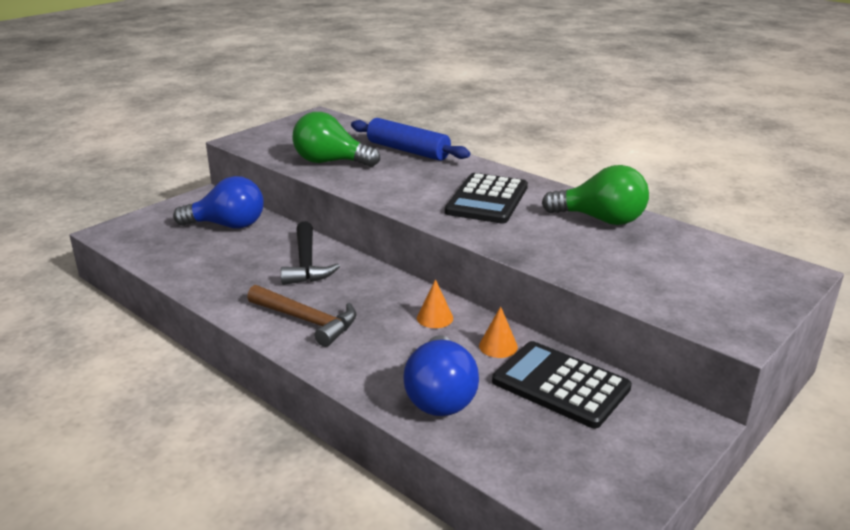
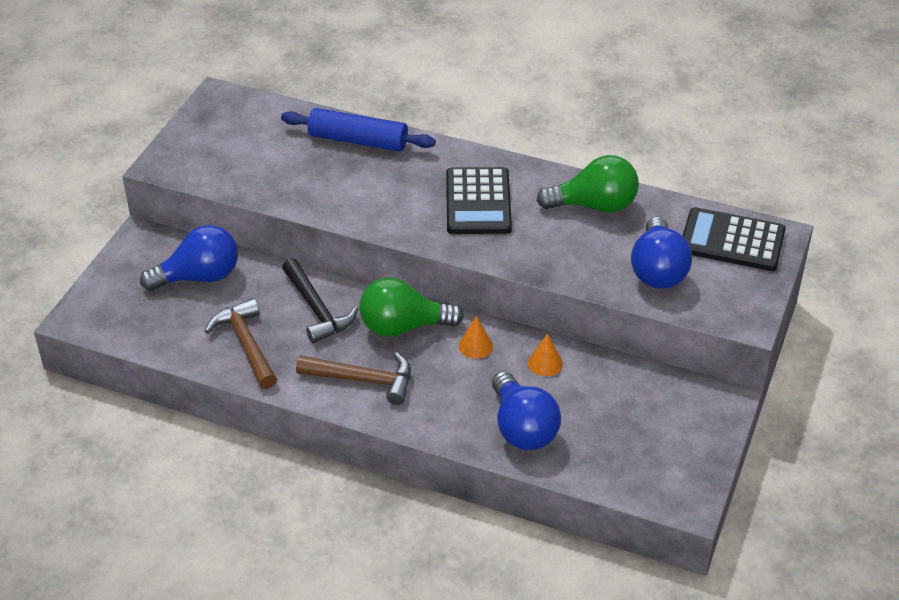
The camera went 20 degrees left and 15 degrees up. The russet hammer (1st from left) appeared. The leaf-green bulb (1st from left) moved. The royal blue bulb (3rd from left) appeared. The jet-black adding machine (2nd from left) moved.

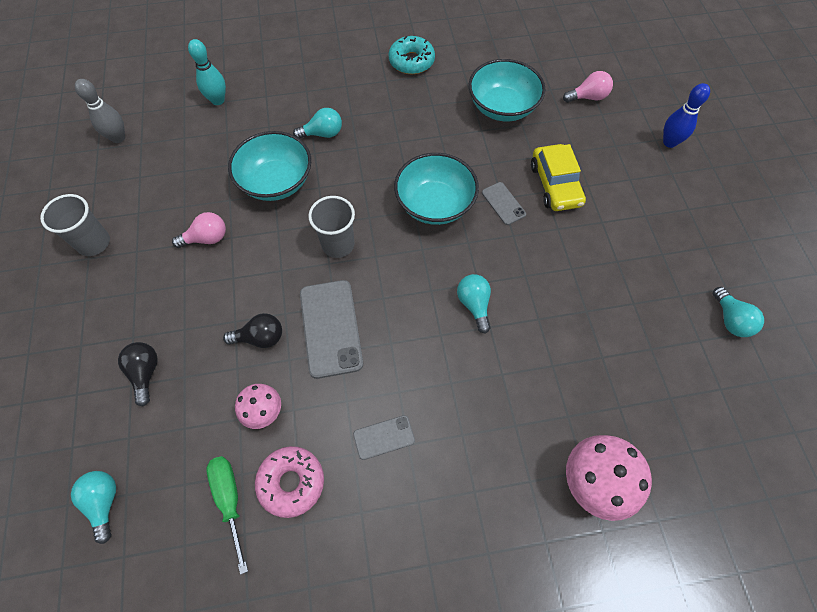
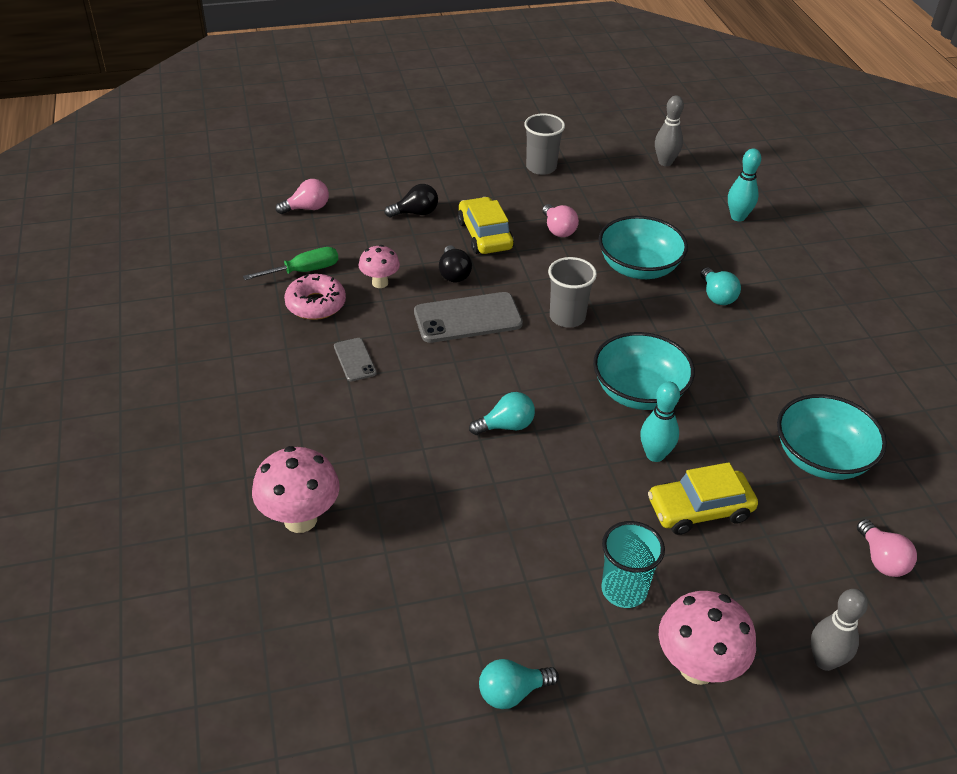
The camera went 85 degrees right and 20 degrees down. The turquoise bulb (1st from left) became the rosy bulb (1st from left). The bright yellow toy car (1st from left) appeared. The turquoise cup appeared. The ash-grey smartphone (3rd from left) was replaced by the turquoise bowling pin (1st from left). The rosy toadstool (3rd from left) appeared. The royal blue bowling pin became the ash-grey bowling pin (2nd from left). The turquoise donut disappeared.

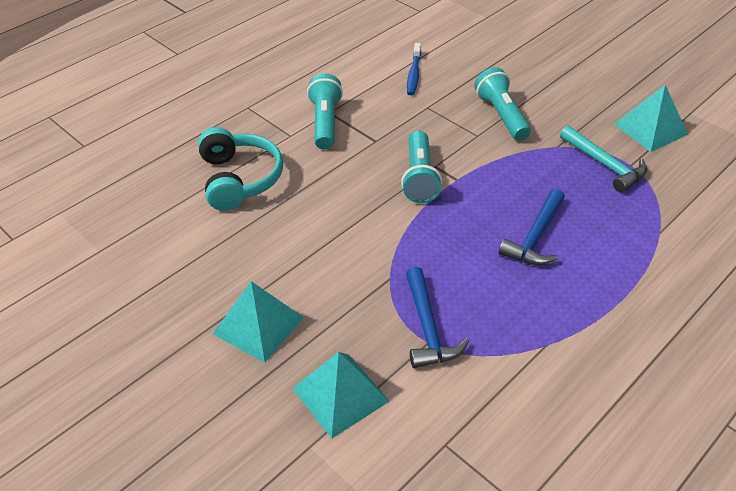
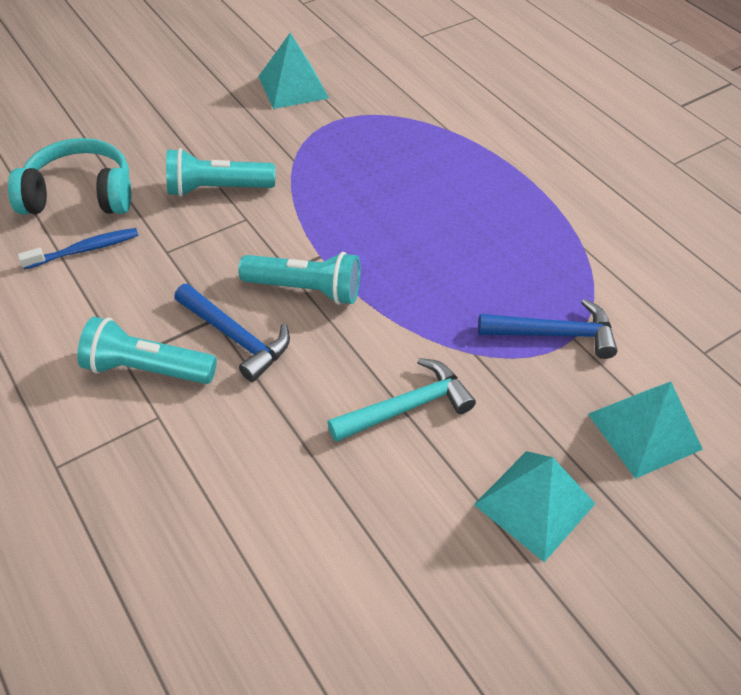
The camera went 80 degrees left and 5 degrees up. The turquoise headset moved. The royal blue tooth brush turned 45 degrees counterclockwise. The royal blue hammer (2nd from left in the first image) moved. The turquoise hammer moved.

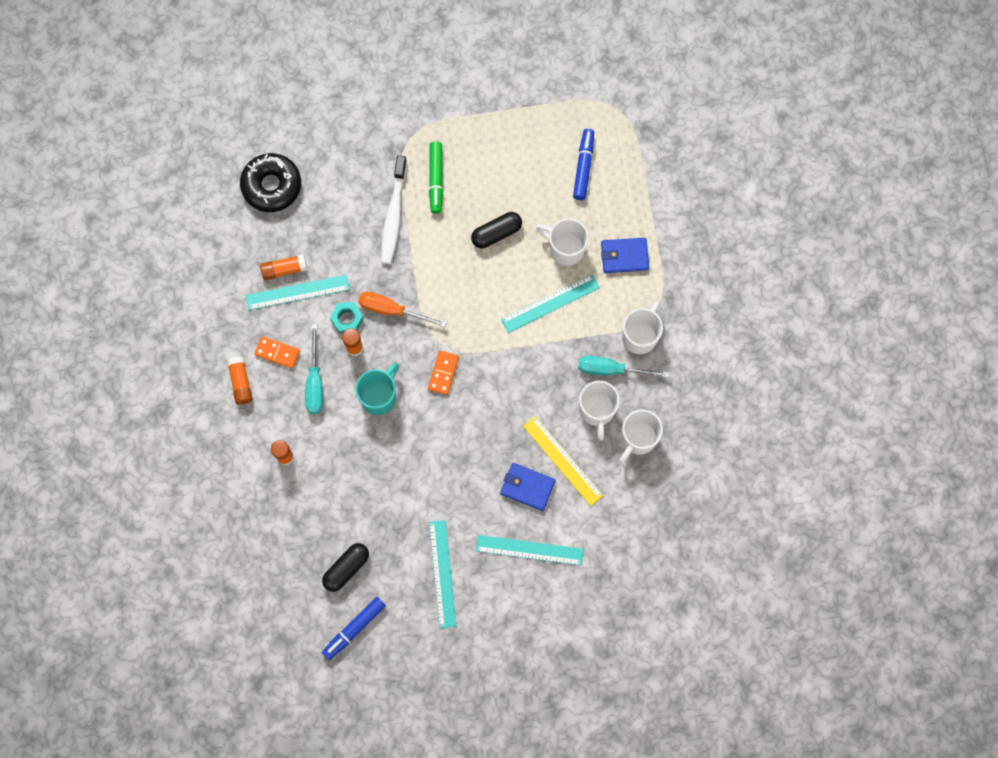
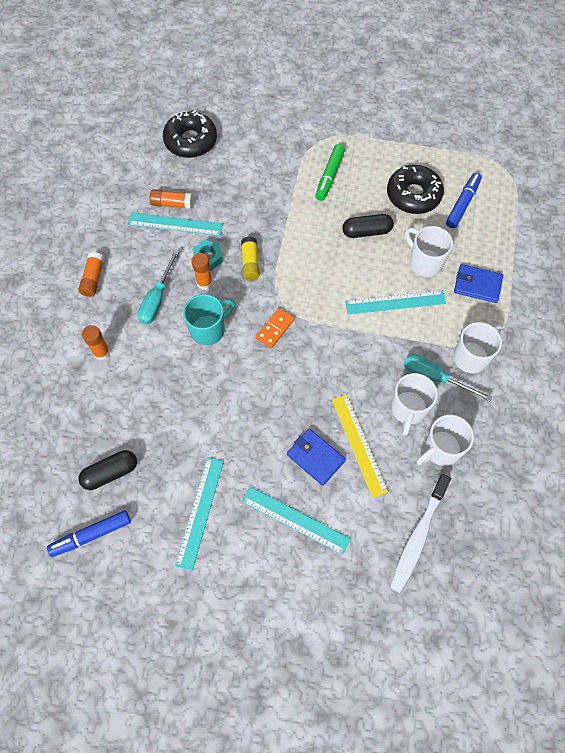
The camera went 20 degrees right and 10 degrees down. The bright orange hand screwdriver was replaced by the bright yellow glue. The jet-black donut (2nd from left) appeared. The snow-white tooth brush moved. The bright orange domino piece (1st from left) disappeared.

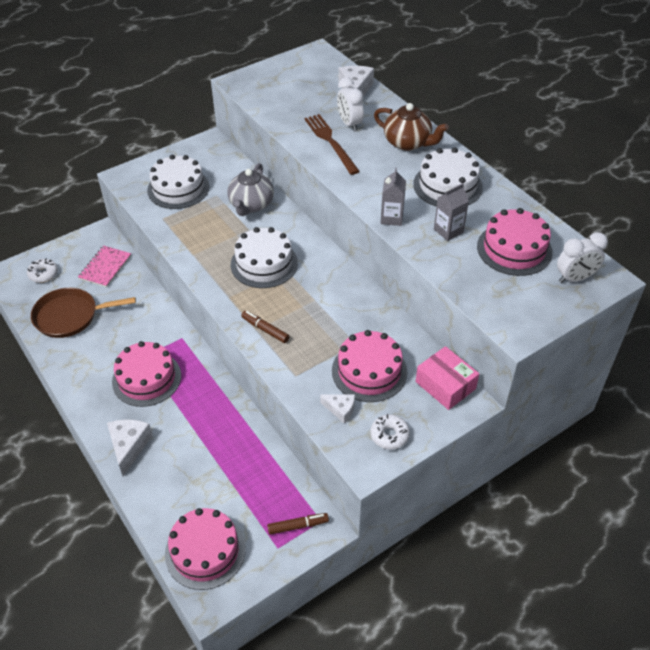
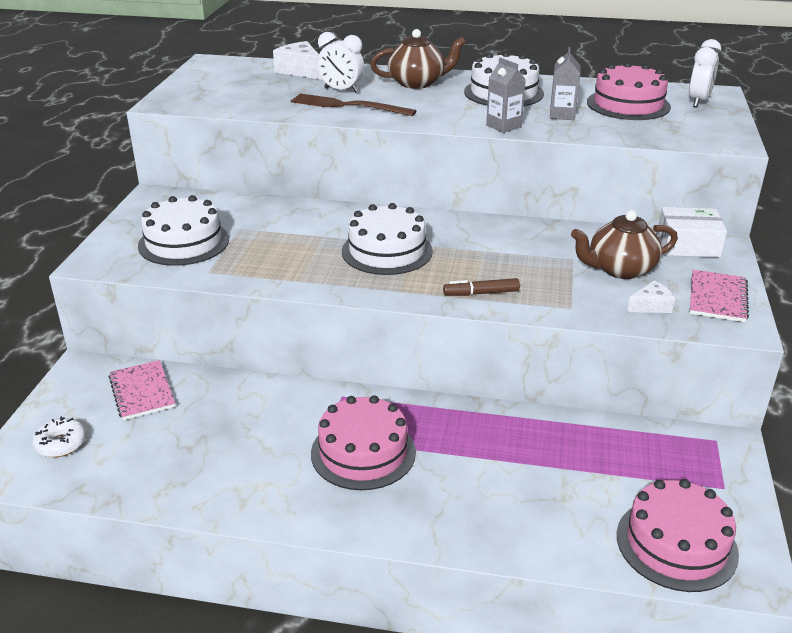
The camera went 45 degrees left and 15 degrees down. The rosy cake (3rd from left) was replaced by the russet china teapot (2nd from left). The rosy parcel became the snow-white parcel. The snow-white donut (2nd from left) was replaced by the rosy exercise book (2nd from left). The russet skillet disappeared. The snow-white cheese wedge (1st from left) disappeared. The ash-grey china teapot disappeared. The russet felt pen (2nd from left) disappeared.

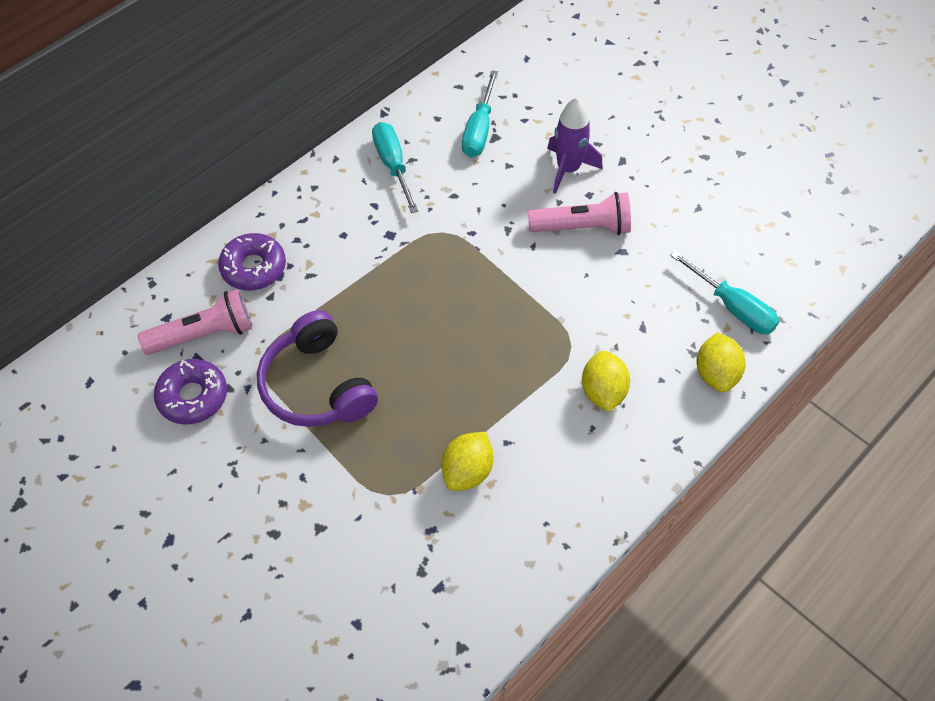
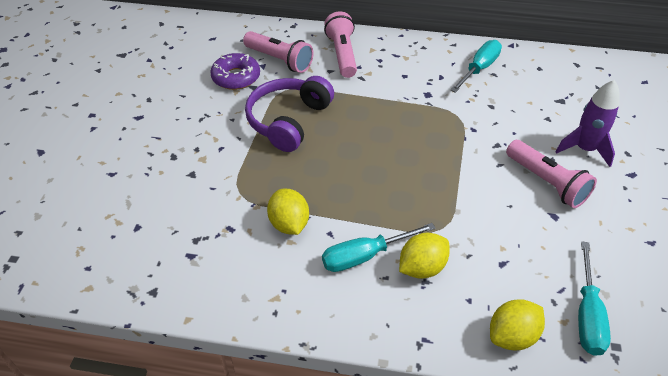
The camera went 55 degrees right and 10 degrees down. The bright yellow toy lemon (1st from left) turned 75 degrees clockwise. The turquoise hand screwdriver (2nd from left in the first image) moved. The royal purple donut (2nd from left) was replaced by the rosy flashlight (2nd from left).

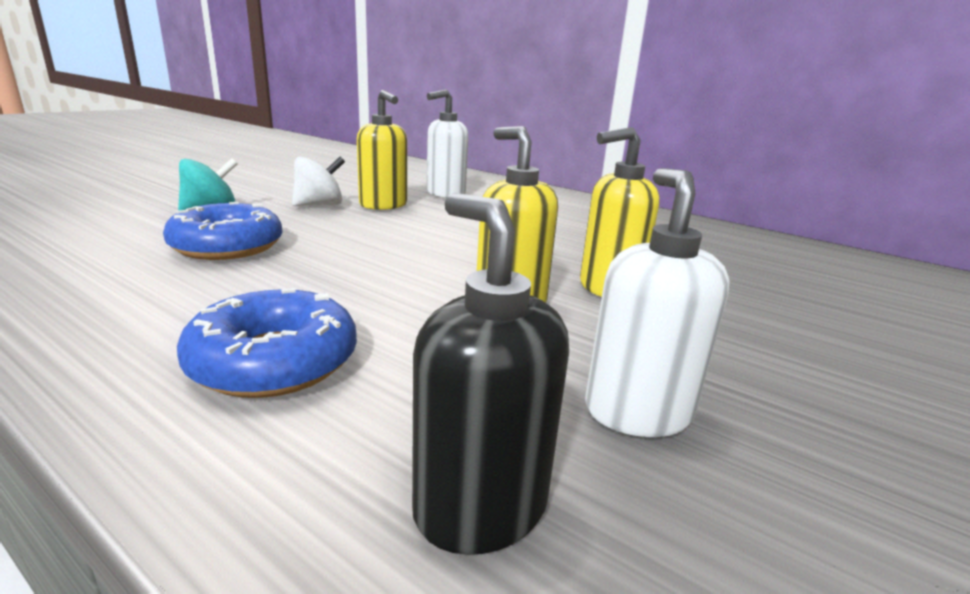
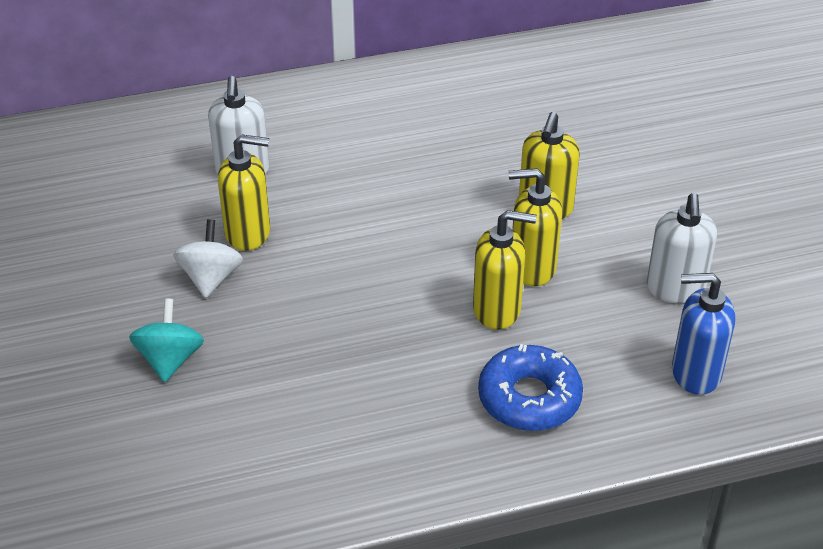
The camera went 50 degrees left and 20 degrees up. The bright yellow pump bottle (2nd from left) appeared. The snow-white pump bottle (2nd from left) turned 120 degrees counterclockwise. The jet-black pump bottle became the royal blue pump bottle. The royal blue donut (1st from left) disappeared.

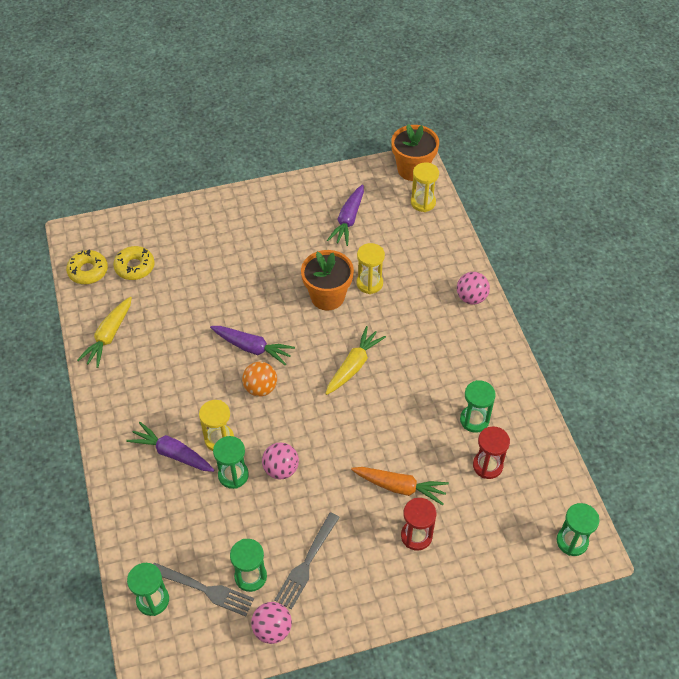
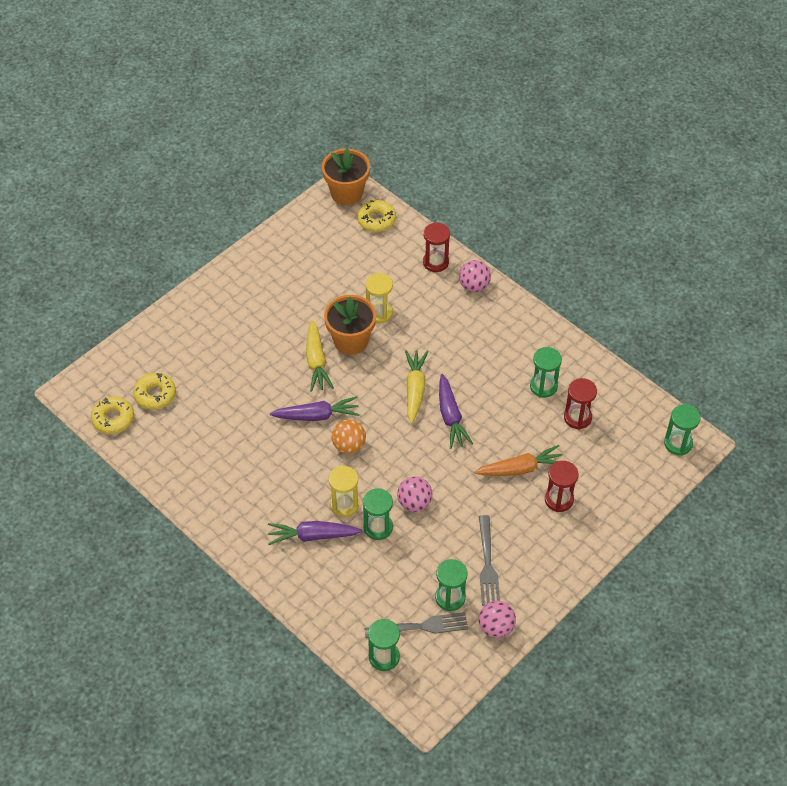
The camera went 30 degrees left and 0 degrees up. The bright yellow carrot (1st from left) moved. The bright yellow sand timer (3rd from left) was replaced by the bright yellow donut (3rd from left). The red sand timer (1st from left) appeared. The royal purple carrot (3rd from left) moved.

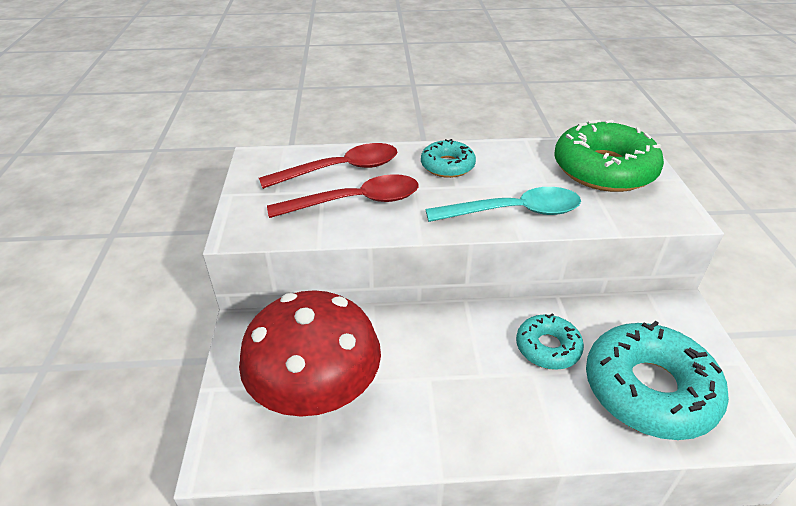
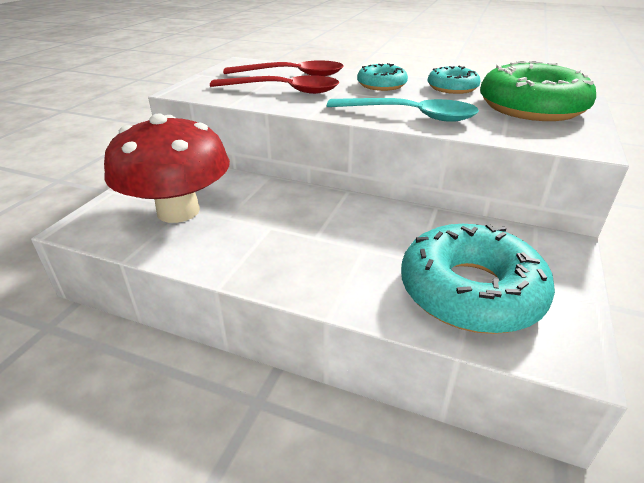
The camera went 25 degrees right and 5 degrees down. The turquoise donut (2nd from left) moved.

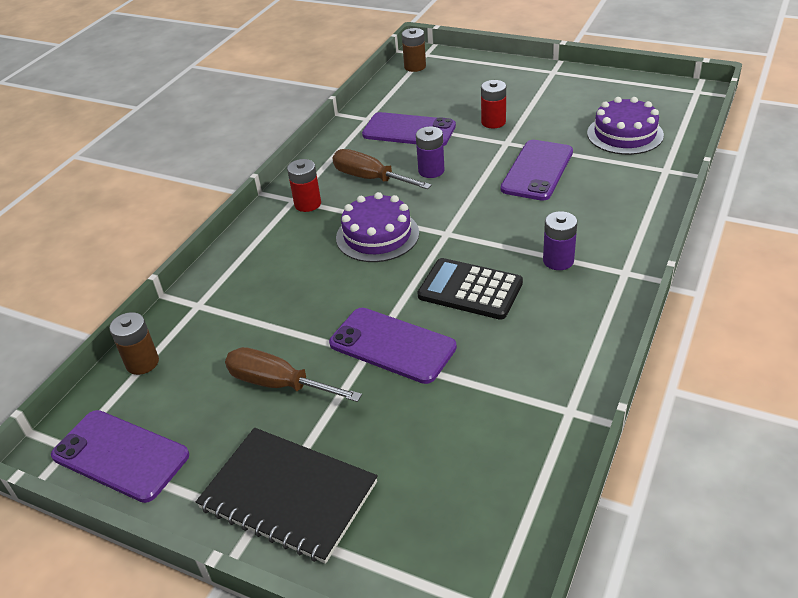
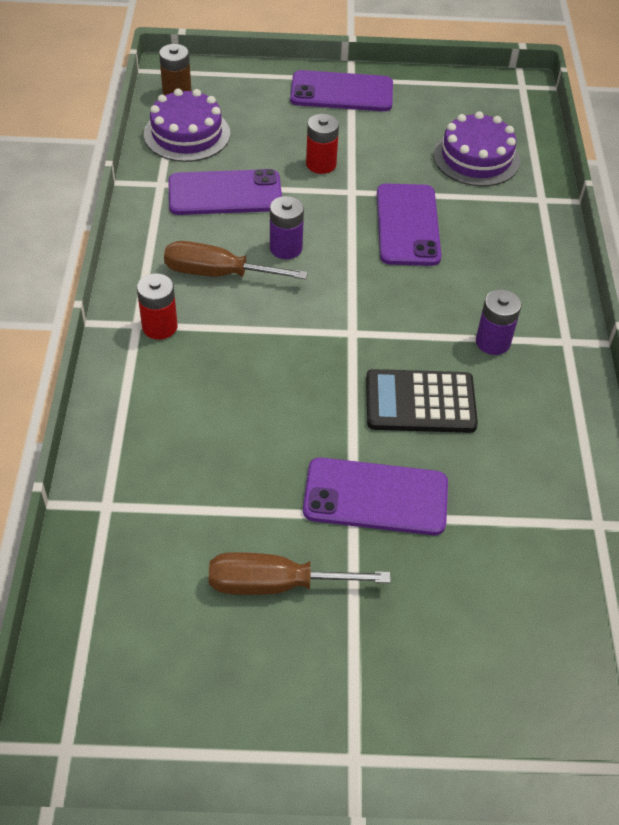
The camera went 30 degrees left and 10 degrees up. The royal purple cake (1st from left) moved. The royal purple smartphone (1st from left in the first image) moved. The russet battery (1st from left) disappeared. The jet-black exercise book disappeared.

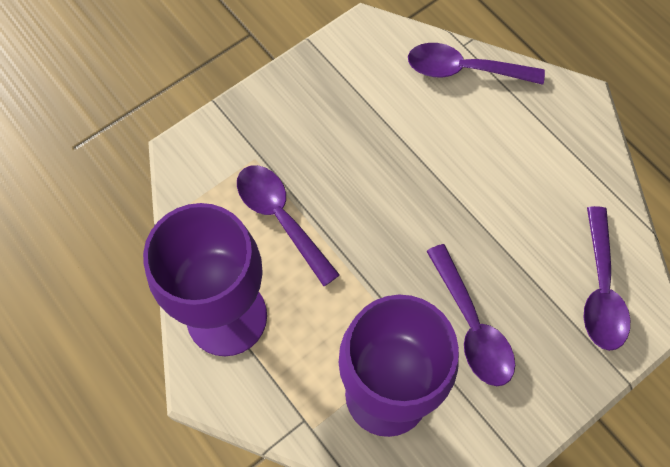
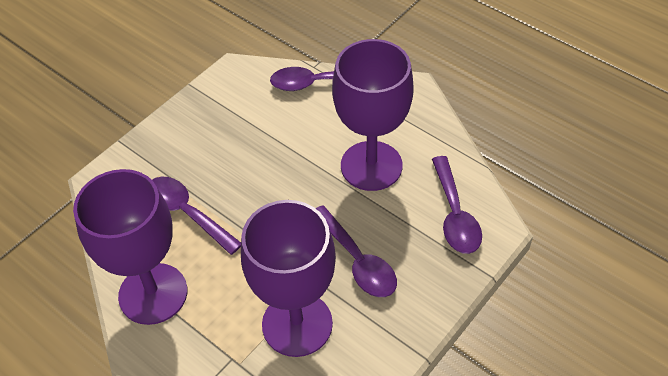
The camera went 10 degrees left and 15 degrees down. The royal purple goblet (3rd from left) appeared.

